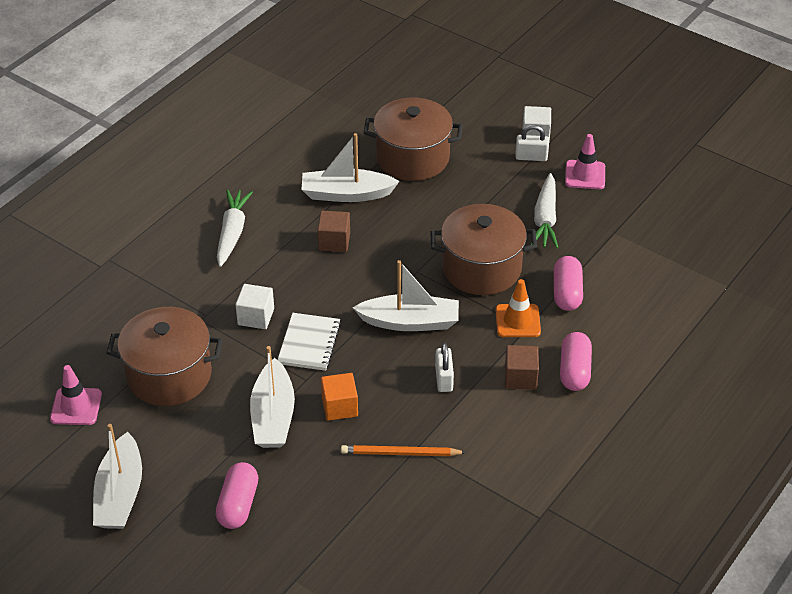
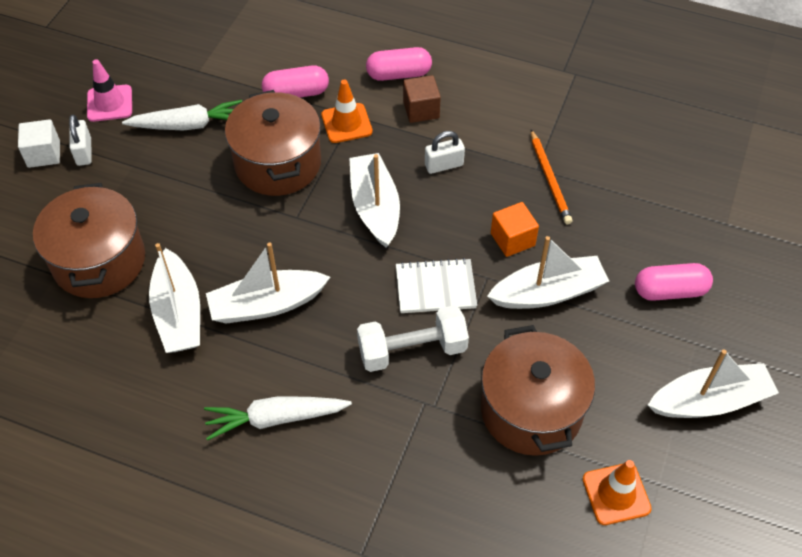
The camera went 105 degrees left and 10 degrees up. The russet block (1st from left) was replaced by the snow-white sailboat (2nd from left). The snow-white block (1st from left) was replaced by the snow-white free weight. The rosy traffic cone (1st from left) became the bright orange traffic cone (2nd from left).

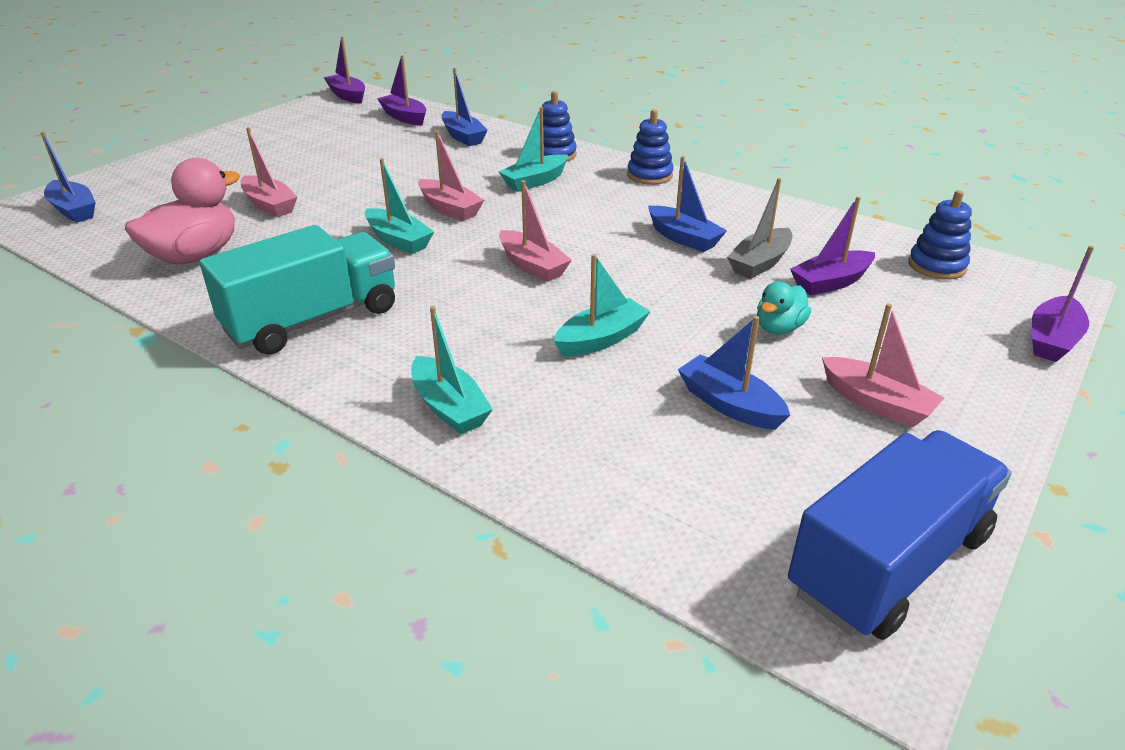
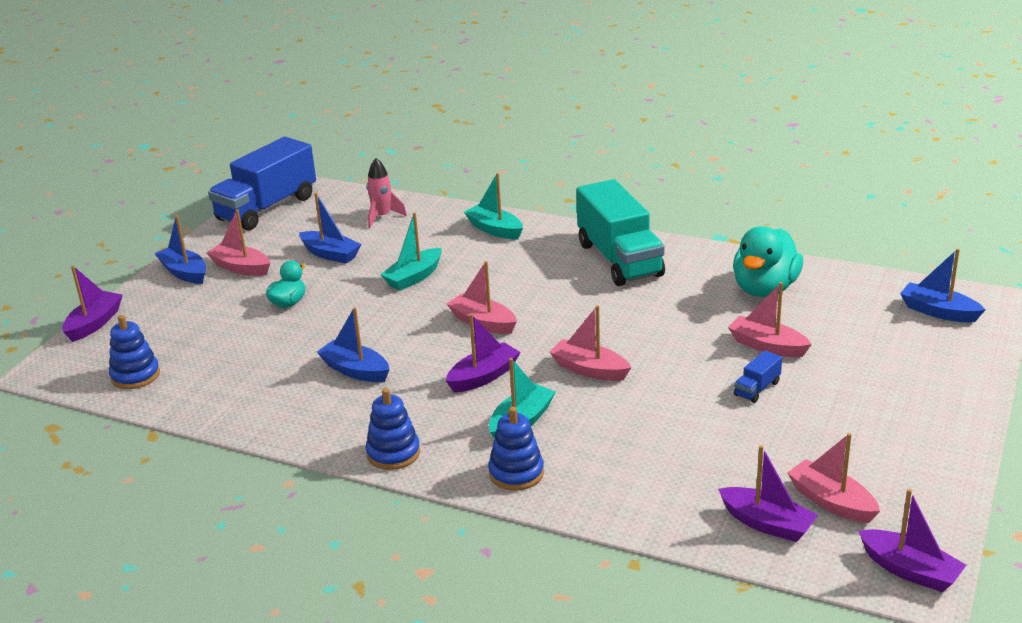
The camera went 170 degrees right and 5 degrees down. The royal blue sailboat (2nd from left in the first image) moved. The rosy toy rocket appeared. The royal purple sailboat (3rd from left in the first image) moved. The turquoise truck turned 60 degrees counterclockwise. The rosy duck became the turquoise duck (2nd from left). The royal blue truck (2nd from left) appeared. The rosy sailboat (5th from left) appeared. The turquoise sailboat (1st from left) disappeared. The ash-grey sailboat disappeared.

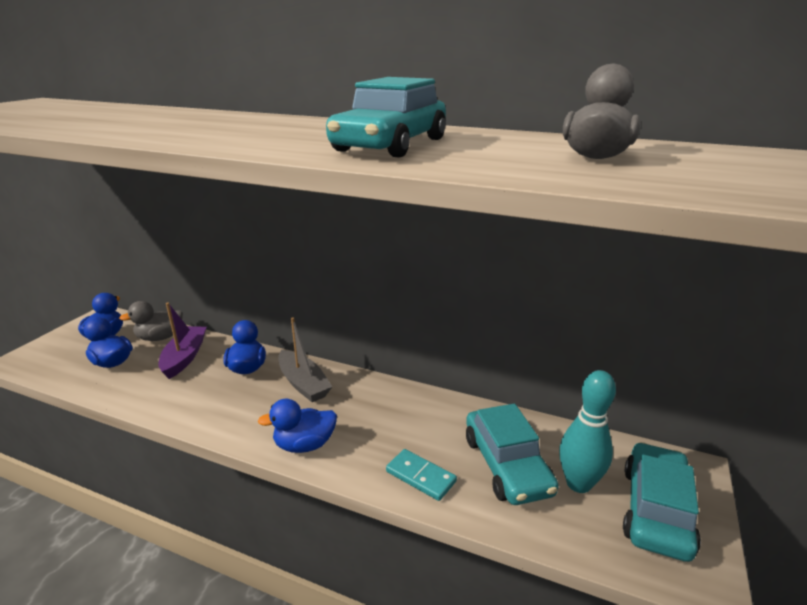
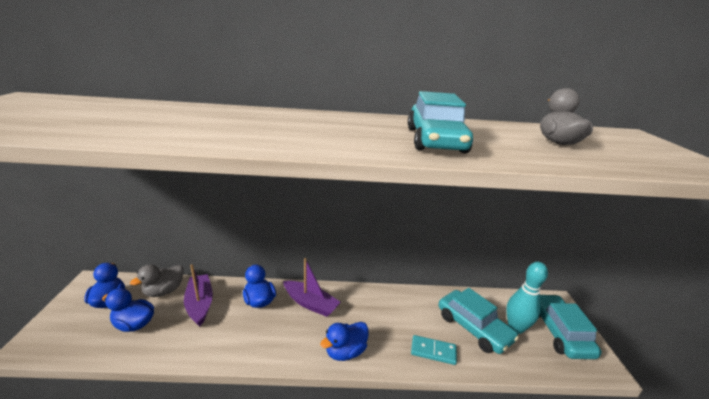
The camera went 25 degrees left and 0 degrees up. The ash-grey sailboat became the royal purple sailboat (2nd from left).

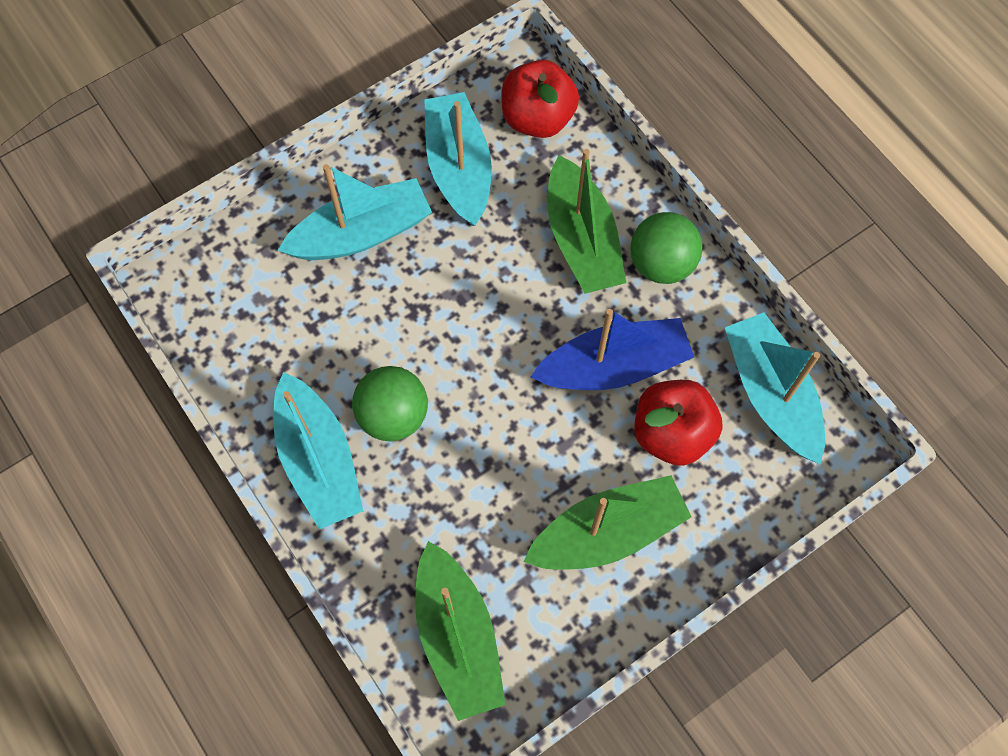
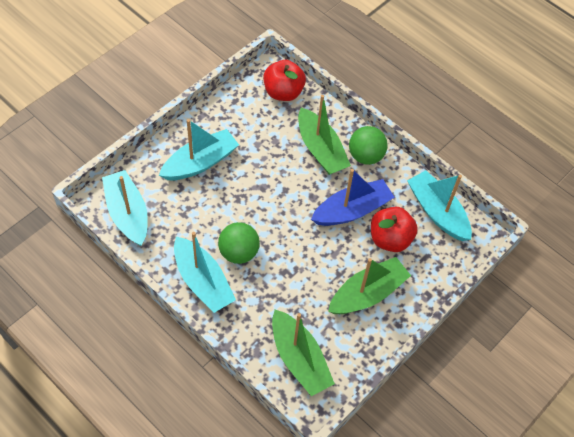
The camera went 15 degrees left and 10 degrees down. The turquoise sailboat (3rd from left in the first image) moved.

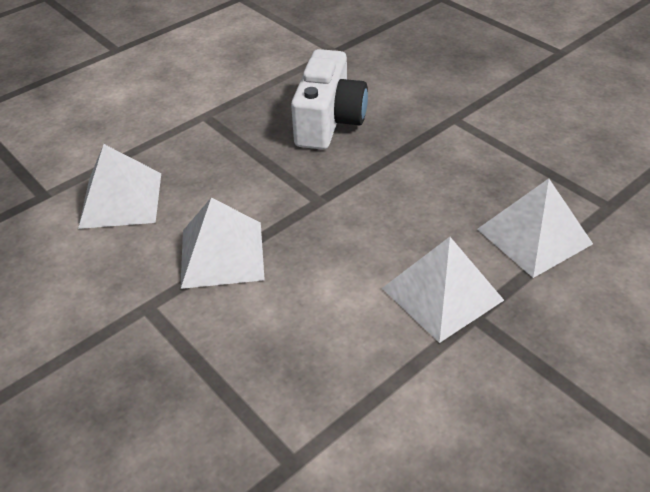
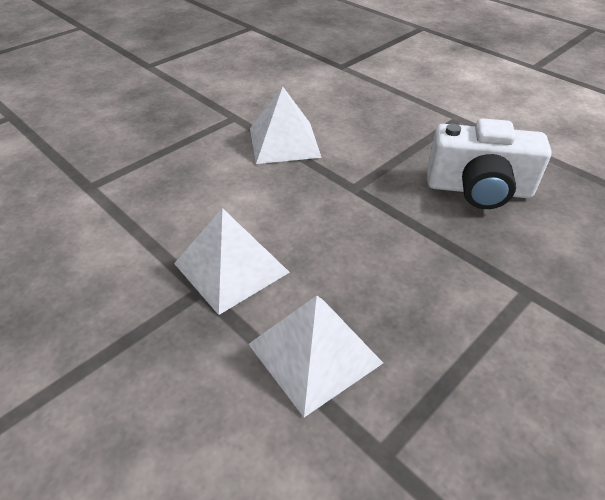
The camera went 85 degrees right and 0 degrees up. The snow-white pyramid (1st from left) disappeared.

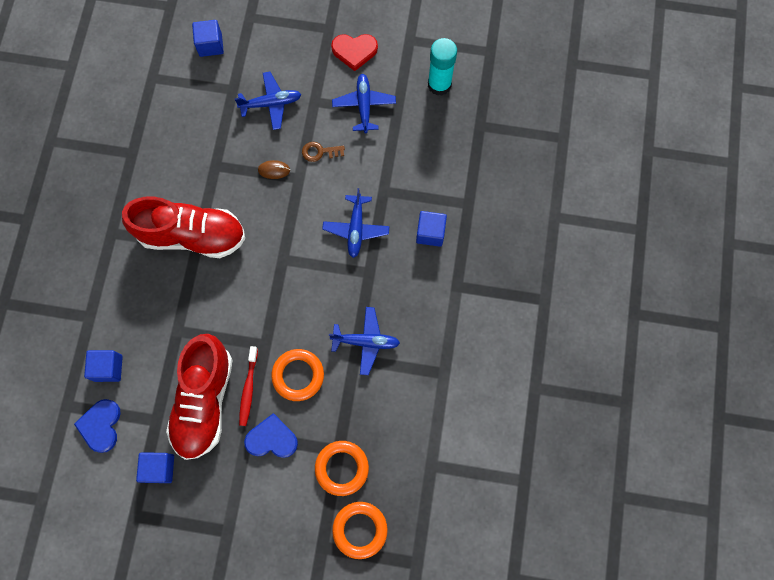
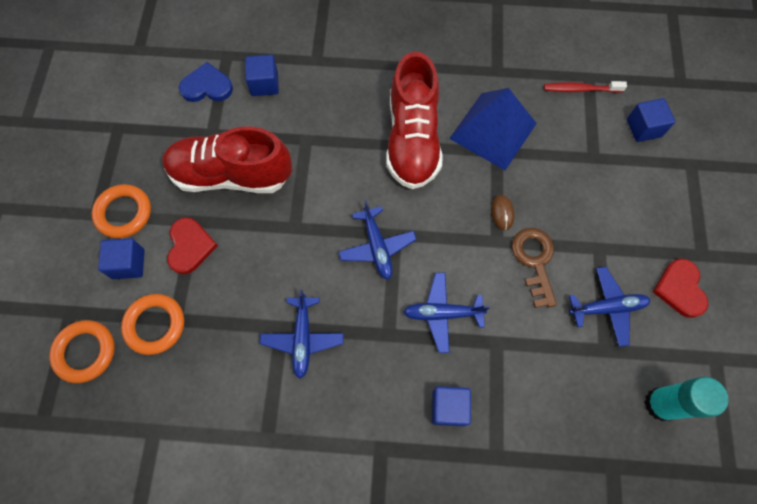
The camera went 85 degrees right and 5 degrees down. The bright orange ring (1st from left in the first image) moved. The royal blue block (2nd from left in the first image) moved. The royal blue love heart (2nd from left) became the red love heart (1st from left). The royal blue plane (1st from left in the first image) moved. The royal blue pyramid appeared. The russet key changed to 1.60 times the size. The red tooth brush moved.

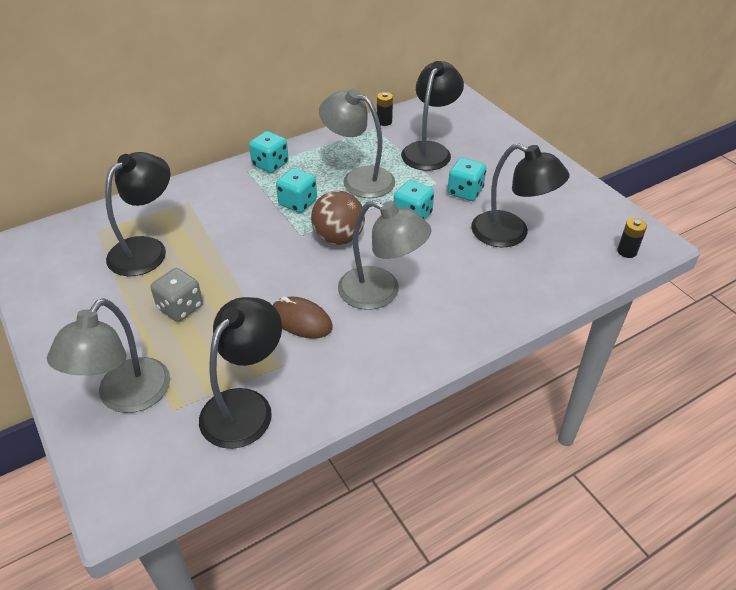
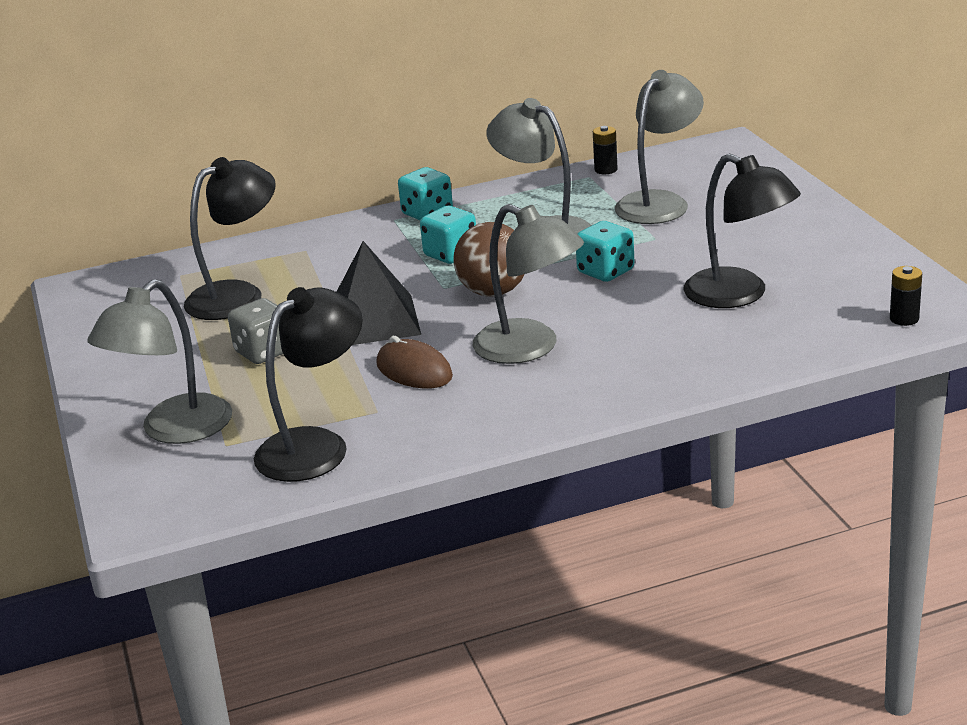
The camera went 15 degrees right and 15 degrees down. The jet-black pyramid appeared. The jet-black reading lamp (3rd from left) became the ash-grey reading lamp (4th from left). The turquoise game die (4th from left) disappeared.

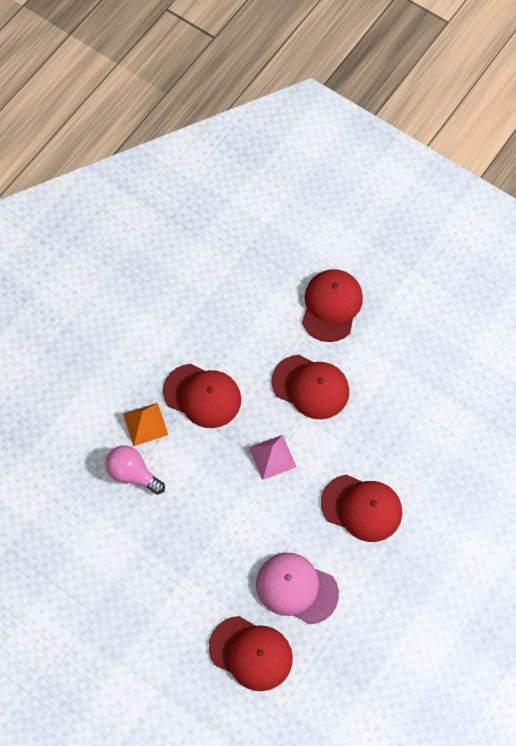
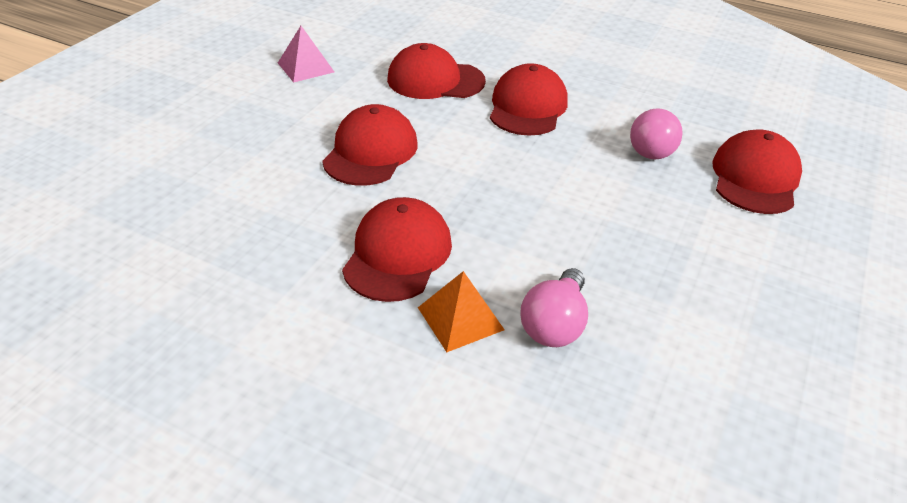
The camera went 100 degrees left and 25 degrees down. The rosy pyramid moved. The red peaked cap (4th from left in the first image) moved. The rosy peaked cap was replaced by the rosy bulb (2nd from left).

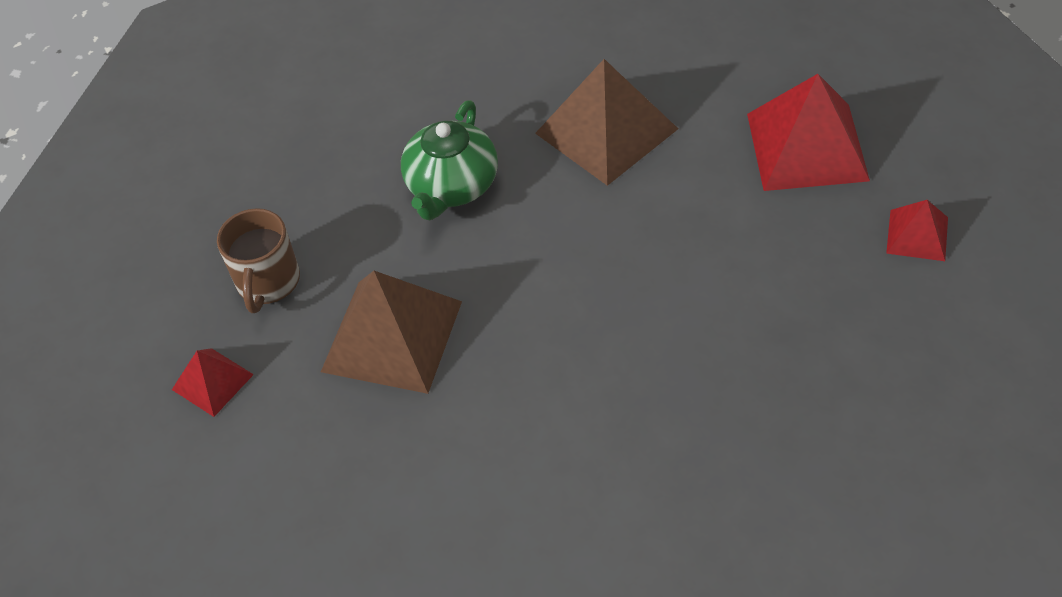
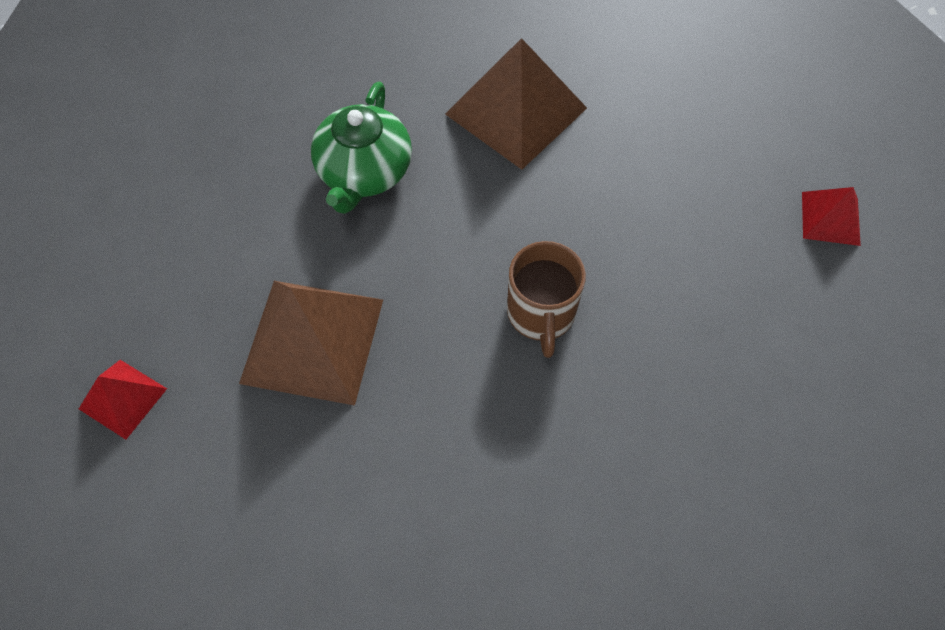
The camera went 10 degrees left and 10 degrees up. The russet coffee mug moved. The red pyramid (2nd from left) disappeared.

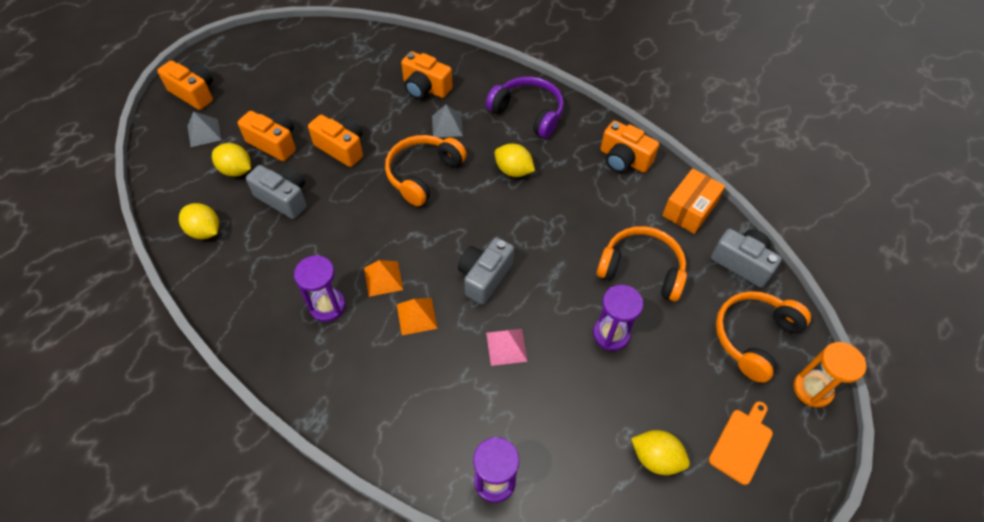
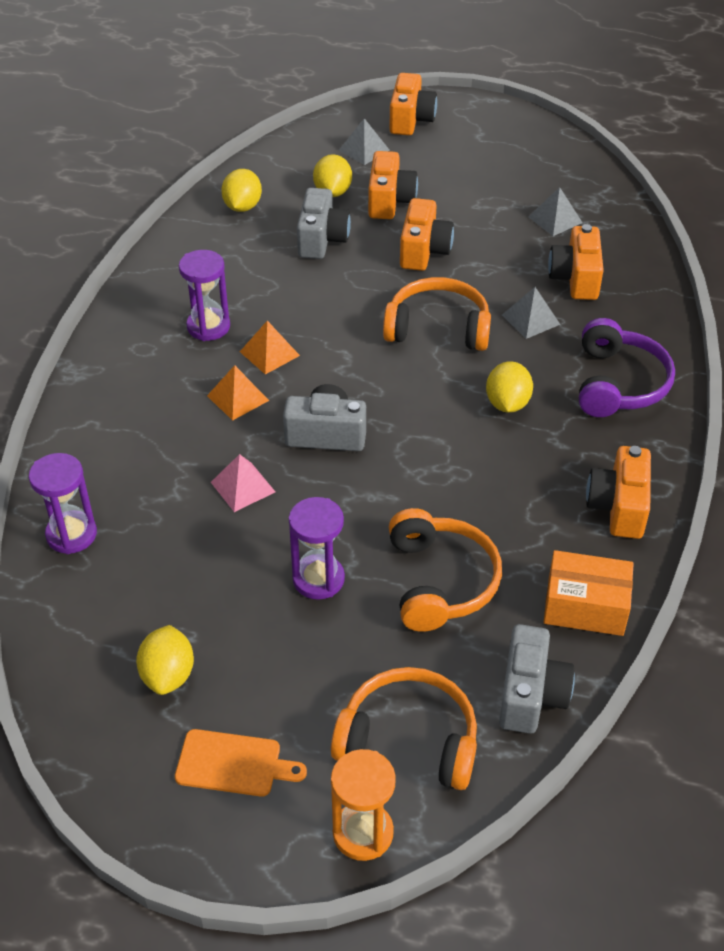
The camera went 65 degrees right and 10 degrees down. The ash-grey pyramid (3rd from left) appeared.

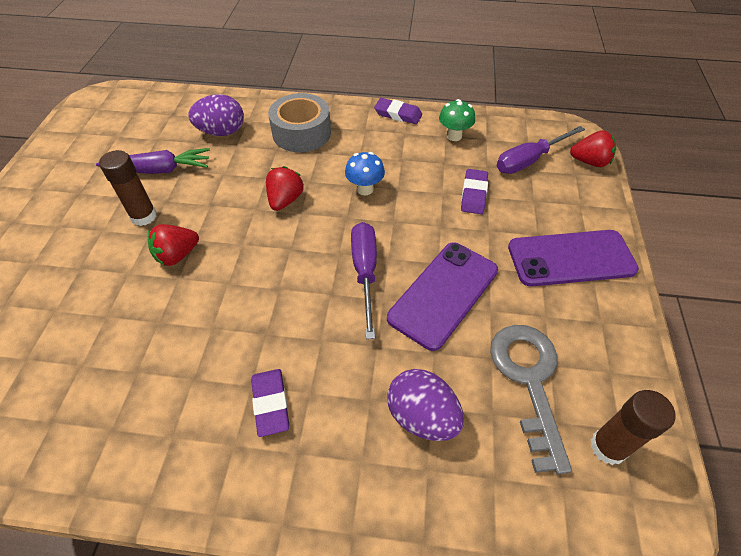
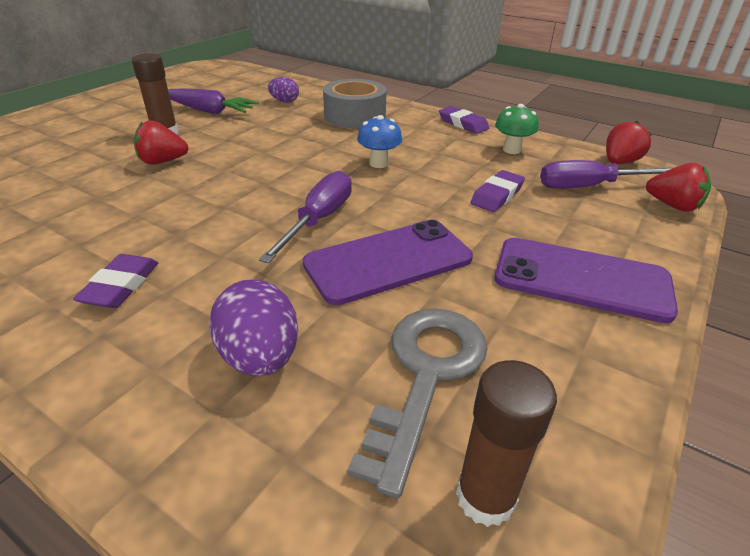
The camera went 25 degrees right and 15 degrees down. The royal purple egg shape (1st from left in the first image) changed to 0.61 times the size. The red berry (2nd from left) moved.

